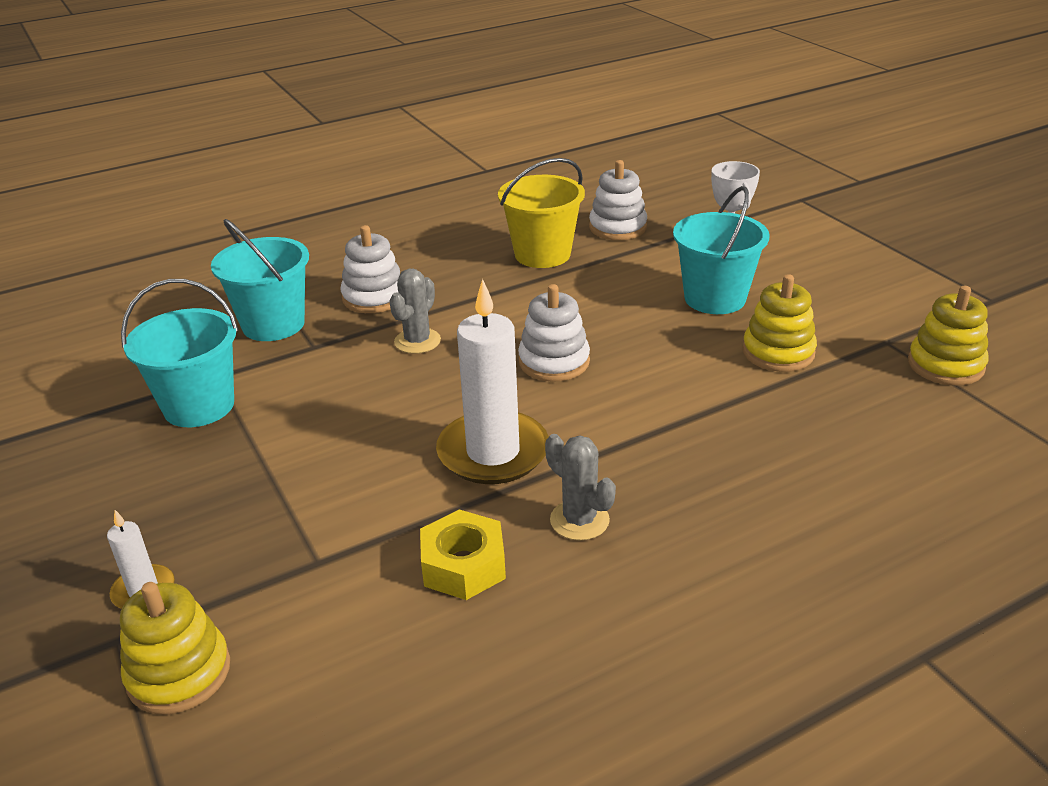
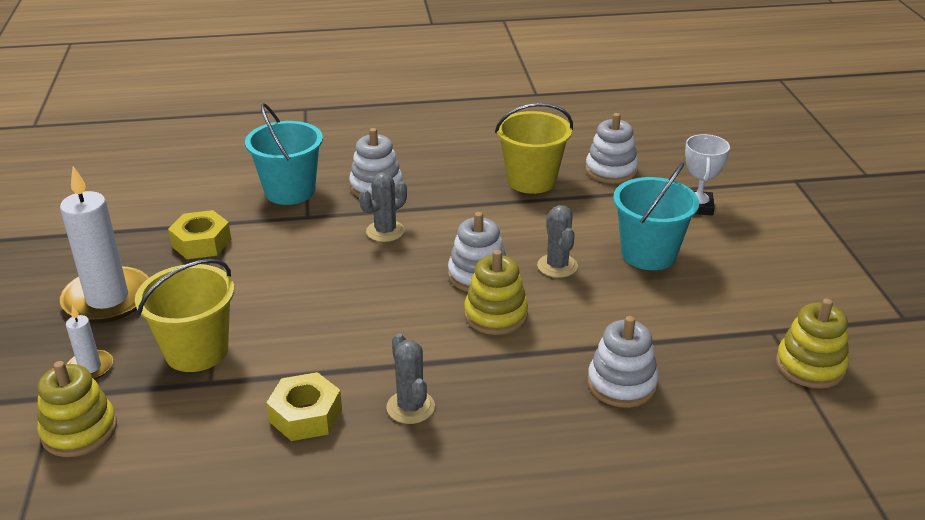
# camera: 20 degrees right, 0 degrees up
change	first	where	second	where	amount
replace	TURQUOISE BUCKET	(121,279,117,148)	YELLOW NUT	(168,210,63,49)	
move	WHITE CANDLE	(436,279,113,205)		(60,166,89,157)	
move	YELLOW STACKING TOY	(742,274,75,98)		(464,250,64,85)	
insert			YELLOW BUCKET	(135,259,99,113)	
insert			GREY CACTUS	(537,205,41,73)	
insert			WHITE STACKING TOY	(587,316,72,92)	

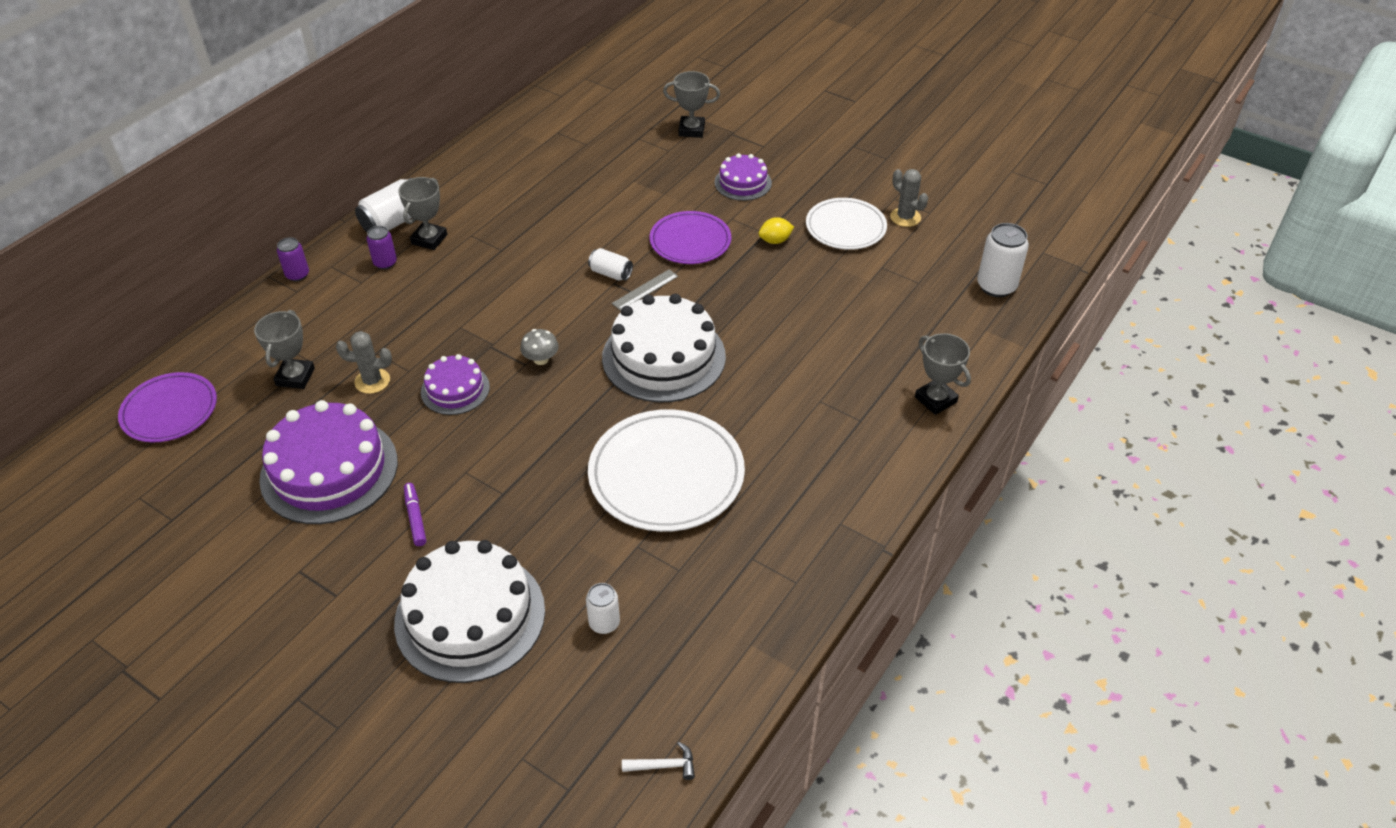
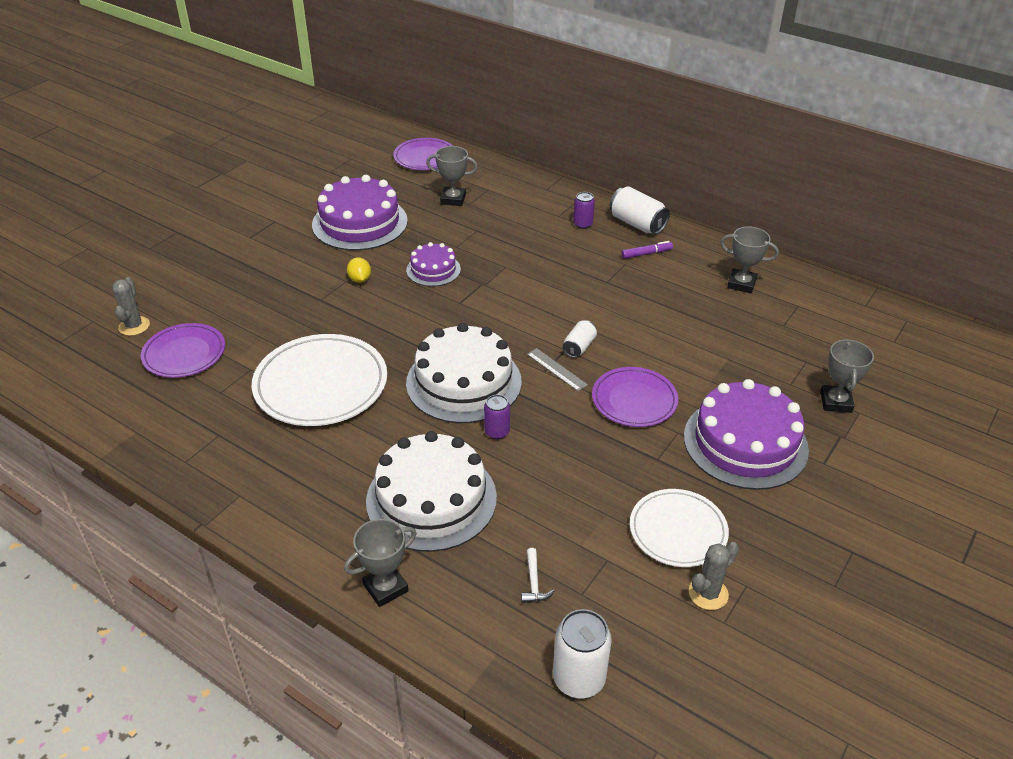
# camera: 90 degrees right, 5 degrees down
change	first	where	second	where	amount
move	PURPLE CAN	(277,237,32,44)		(484,395,26,45)	
move	GREY CACTUS	(336,331,56,63)		(112,277,38,59)	
move	WHITE CAKE	(394,540,151,143)		(366,431,131,121)	
move	GREY TROPHY	(398,177,49,73)		(720,227,59,66)	
move	PURPLE MARKER	(404,483,22,63)		(621,241,52,18)	
delete	GREY MUSHROOM	(520,329,39,36)			
replace	WHITE CAN	(586,583,34,51)	PURPLE PLATE	(141,323,84,55)	
move	WHITE HAMMER	(622,742,73,38)		(521,548,34,55)	
resize	PURPLE CAKE	(714,153,58,48)		(684,379,125,111)	x1.86
move	YELLOW LEMON	(759,217,35,27)		(347,257,24,26)	

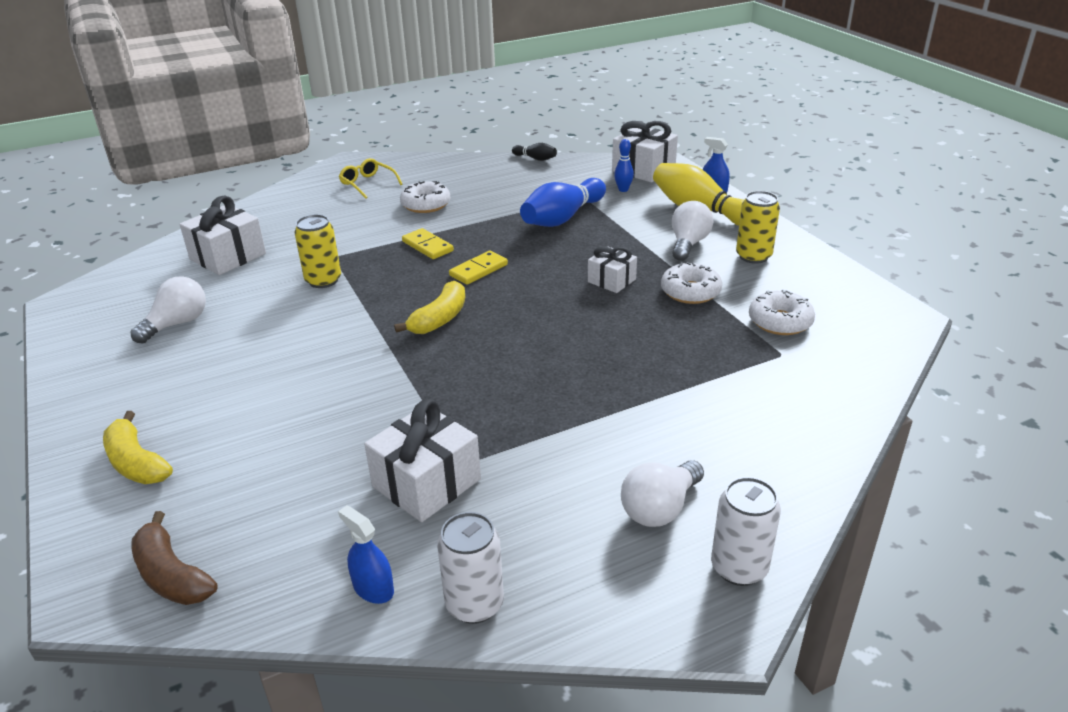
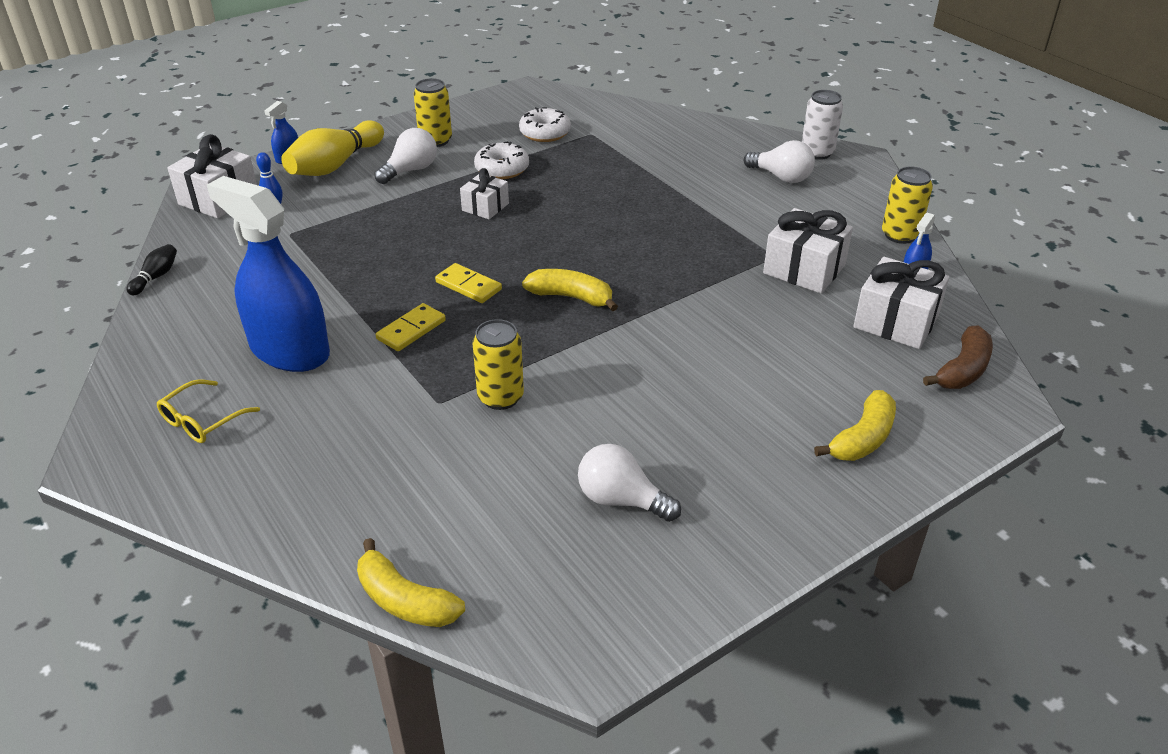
# camera: 100 degrees left, 5 degrees up
change	first	where	second	where	amount
move	WHITE GIFT	(180,195,86,80)		(853,257,96,92)	
replace	WHITE DONUT	(400,181,50,32)	BLUE SPRAY BOTTLE	(207,176,123,196)	
recolor	WHITE CAN	(437,512,67,112)	YELLOW CAN	(882,166,51,78)	
delete	BLUE BOWLING PIN	(520,178,86,49)			
rotate	WHITE LIGHT BULB	(672,201,41,60)		(374,128,63,56)	120 degrees clockwise
insert			YELLOW BANANA	(357,538,108,89)	

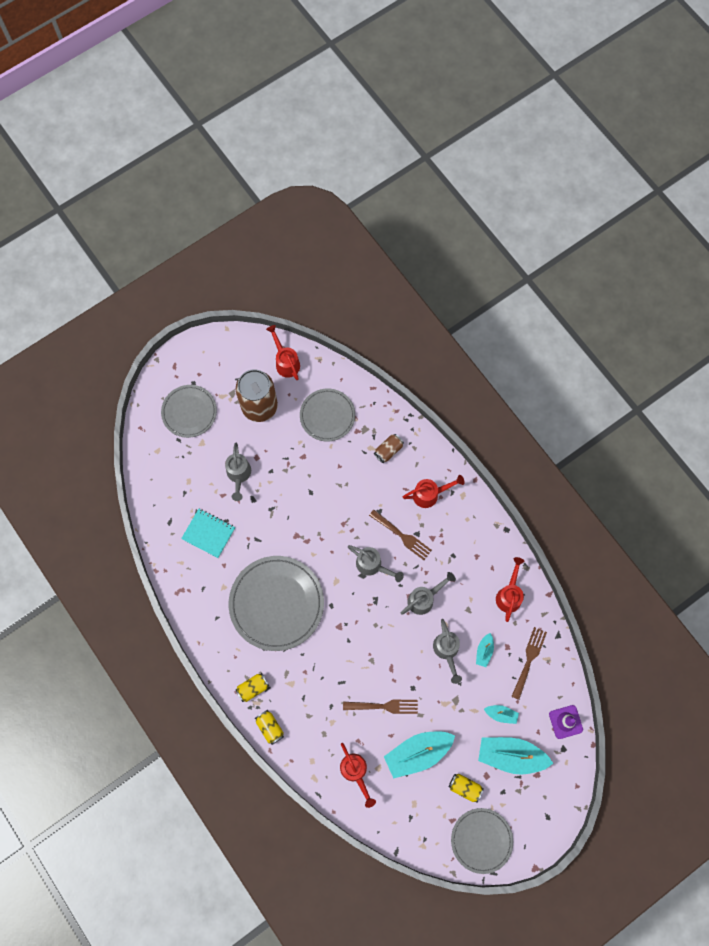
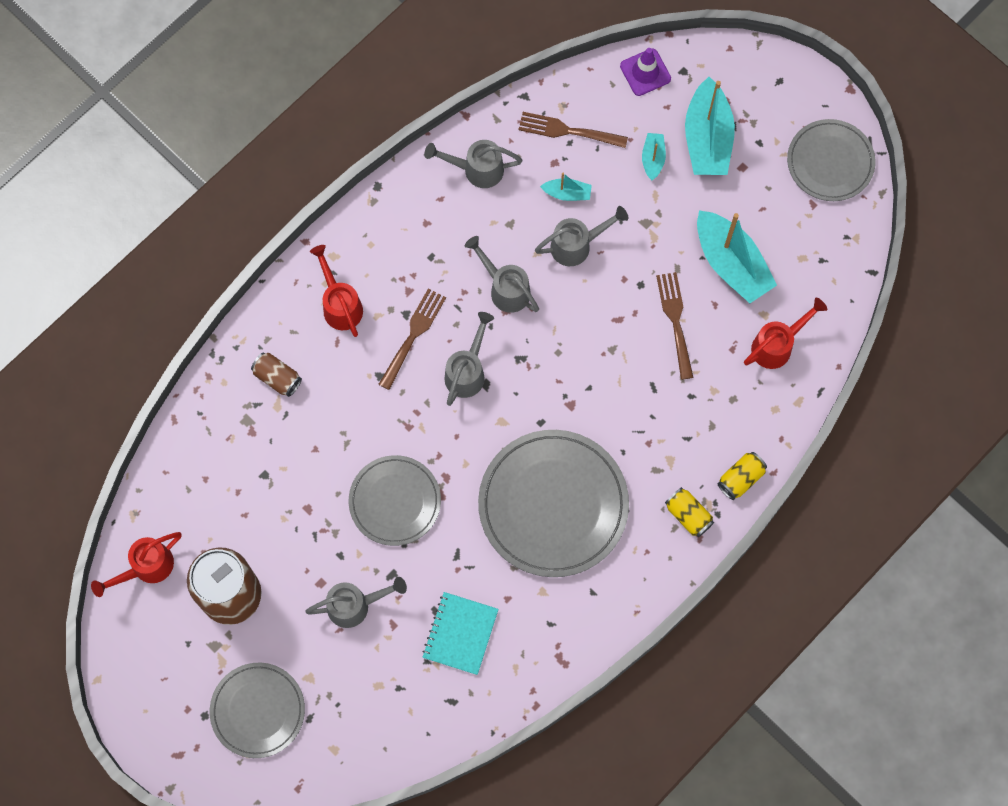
# camera: 100 degrees left, 0 degrees up
change	first	where	second	where	amount
move	GREY PLATE	(300,389,55,52)		(349,455,92,91)	
delete	YELLOW CAN	(449,774,35,28)			
recolor	RED WATERING CAN	(496,557,28,65)	GREY WATERING CAN	(424,140,98,48)	

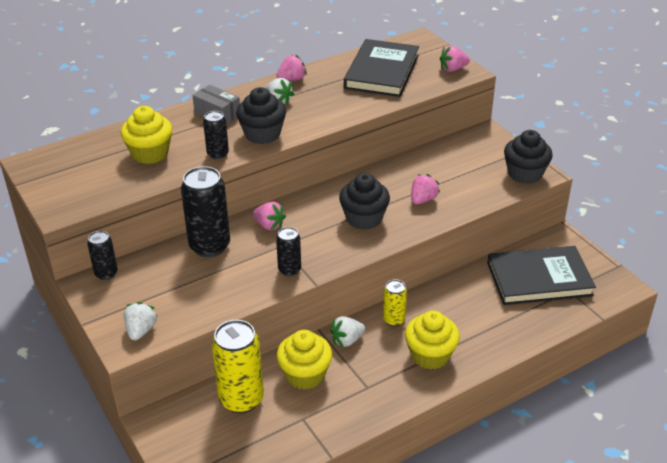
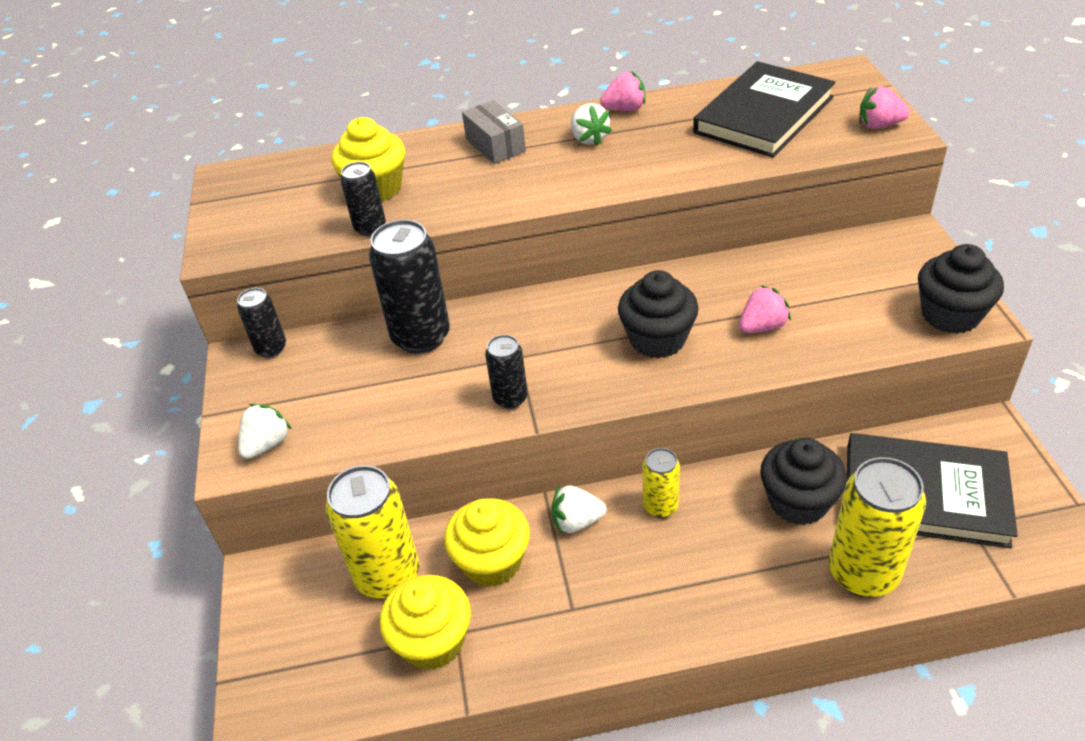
# camera: 25 degrees right, 5 degrees up
change	first	where	second	where	amount
move	BLACK CAN	(203,111,26,48)		(340,162,46,74)	
move	BLACK CUPCAKE	(236,87,50,57)		(760,438,87,87)	
delete	PINK STRAWBERRY	(253,202,33,29)			
move	YELLOW CUPCAKE	(405,310,55,59)		(379,575,92,95)	
insert			YELLOW CAN	(829,457,97,140)	

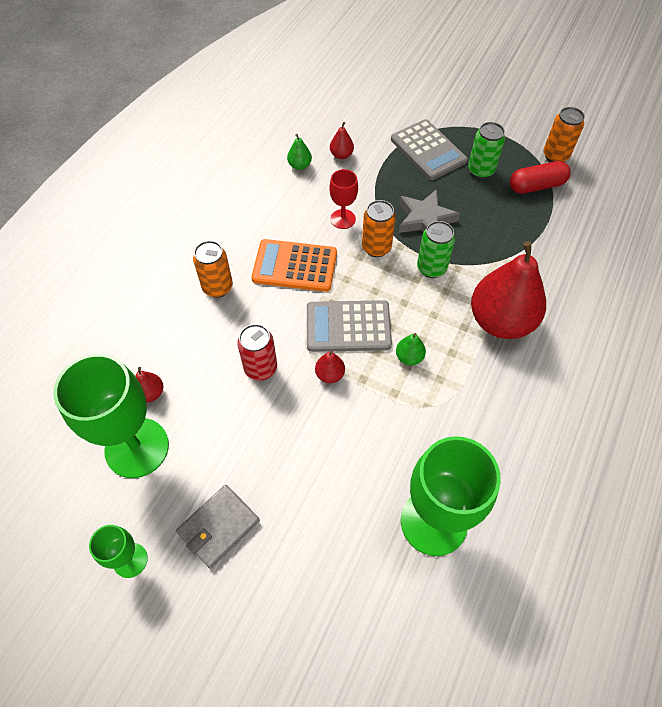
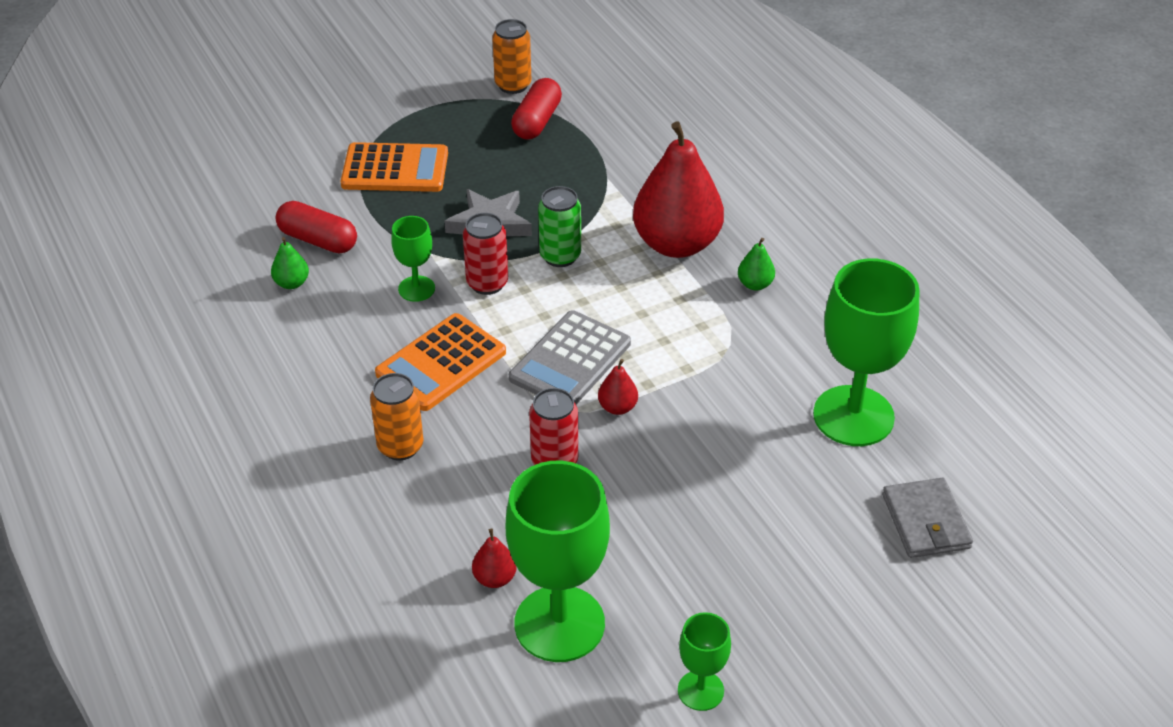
# camera: 55 degrees left, 15 degrees down
change	first	where	second	where	amount
move	GREY WALLET	(176,485,84,84)		(882,478,91,80)	
replace	RED PEAR	(330,122,24,37)	RED CAPSULE	(276,201,81,53)	
recolor	RED GOBLET	(330,169,28,60)	GREEN GOBLET	(391,216,44,86)	
recolor	ORANGE CAN	(362,200,34,57)	RED CAN	(463,213,45,82)	
recolor	GREY CALCULATOR	(391,119,77,61)	ORANGE CALCULATOR	(341,142,107,50)	
move	GREEN PEAR	(396,333,30,32)		(738,238,37,52)	
delete	GREEN CAN	(468,122,37,57)			

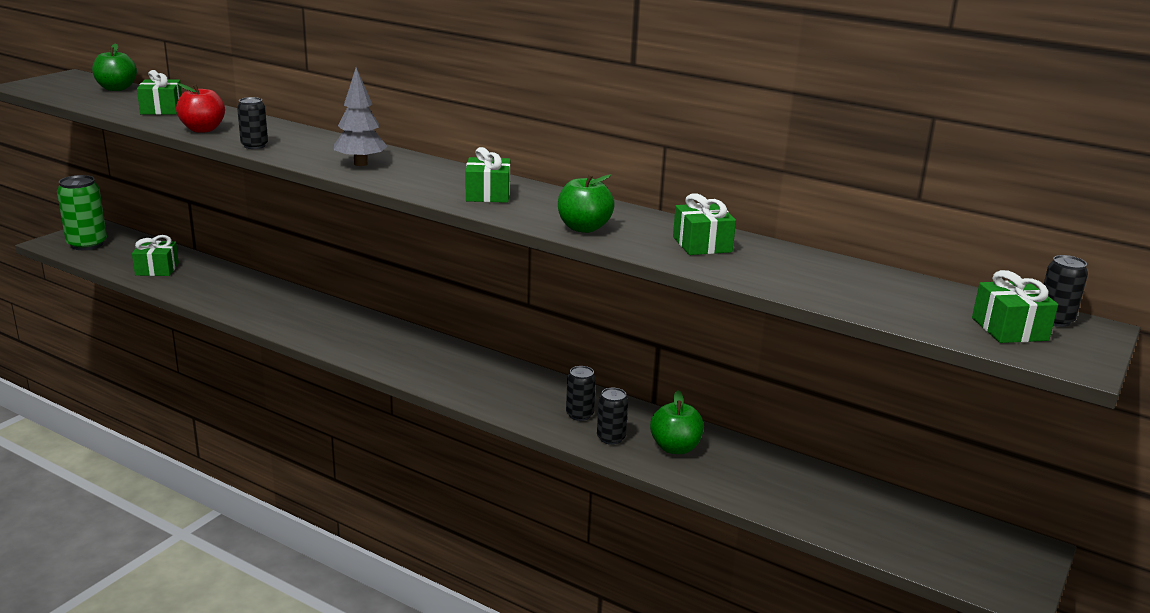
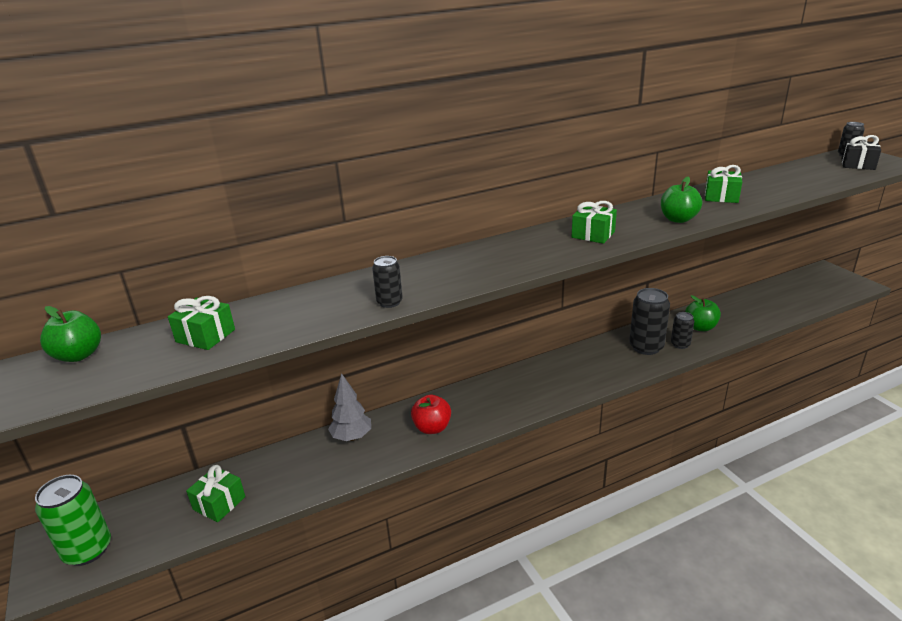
# camera: 55 degrees left, 5 degrees up
change	first	where	second	where	amount
move	RED APPLE	(176,83,49,50)		(411,395,40,39)	
move	GREY TREE	(334,67,53,99)		(328,373,43,68)	
resize	BLACK CAN	(566,366,30,55)		(629,288,41,67)	x1.78
recolor	GREEN GIFT	(972,270,86,73)	BLACK GIFT	(841,135,40,35)	

